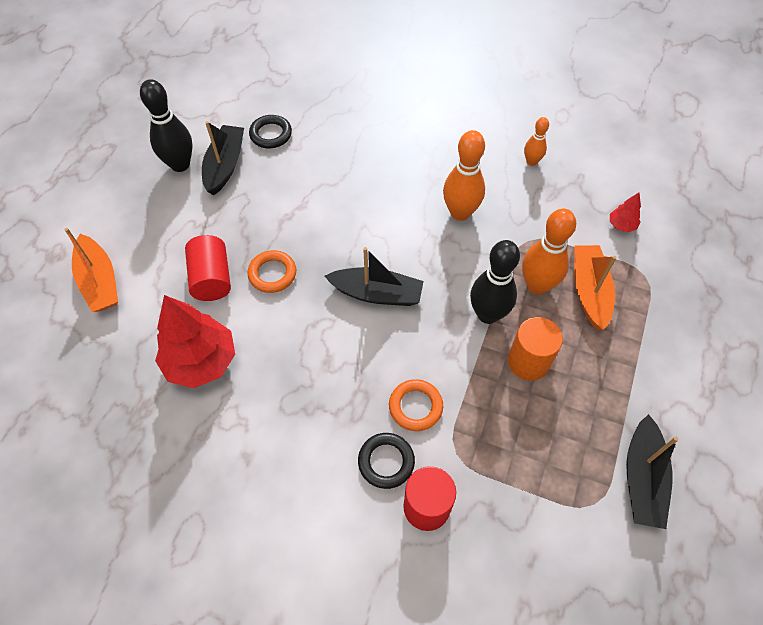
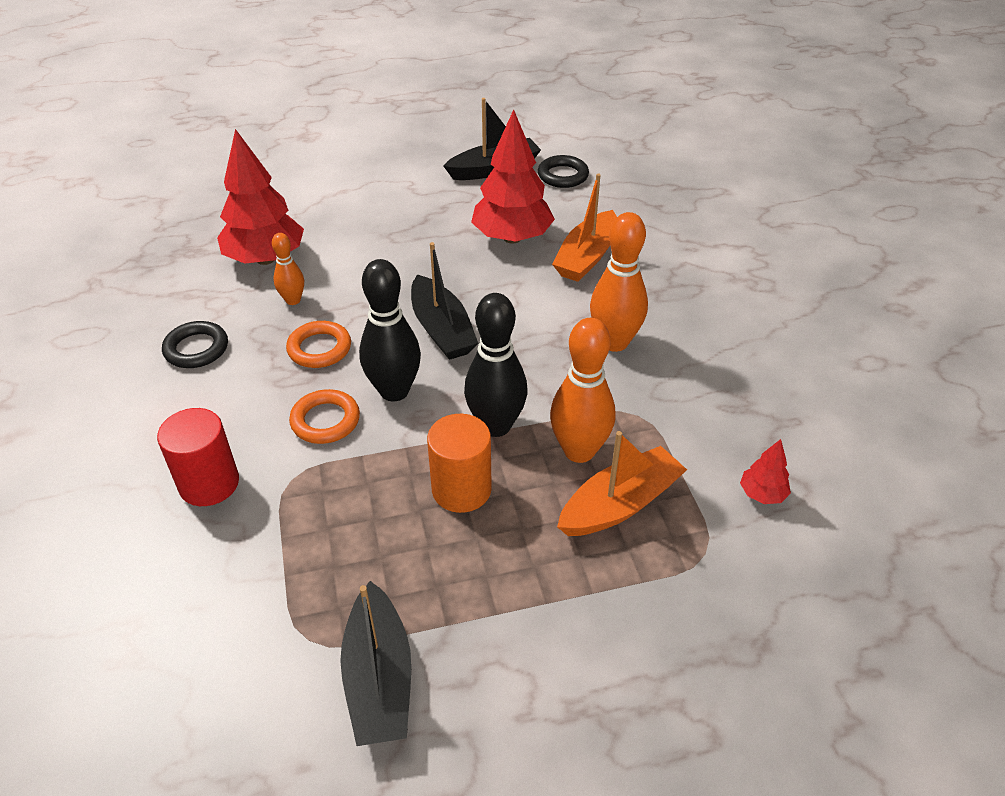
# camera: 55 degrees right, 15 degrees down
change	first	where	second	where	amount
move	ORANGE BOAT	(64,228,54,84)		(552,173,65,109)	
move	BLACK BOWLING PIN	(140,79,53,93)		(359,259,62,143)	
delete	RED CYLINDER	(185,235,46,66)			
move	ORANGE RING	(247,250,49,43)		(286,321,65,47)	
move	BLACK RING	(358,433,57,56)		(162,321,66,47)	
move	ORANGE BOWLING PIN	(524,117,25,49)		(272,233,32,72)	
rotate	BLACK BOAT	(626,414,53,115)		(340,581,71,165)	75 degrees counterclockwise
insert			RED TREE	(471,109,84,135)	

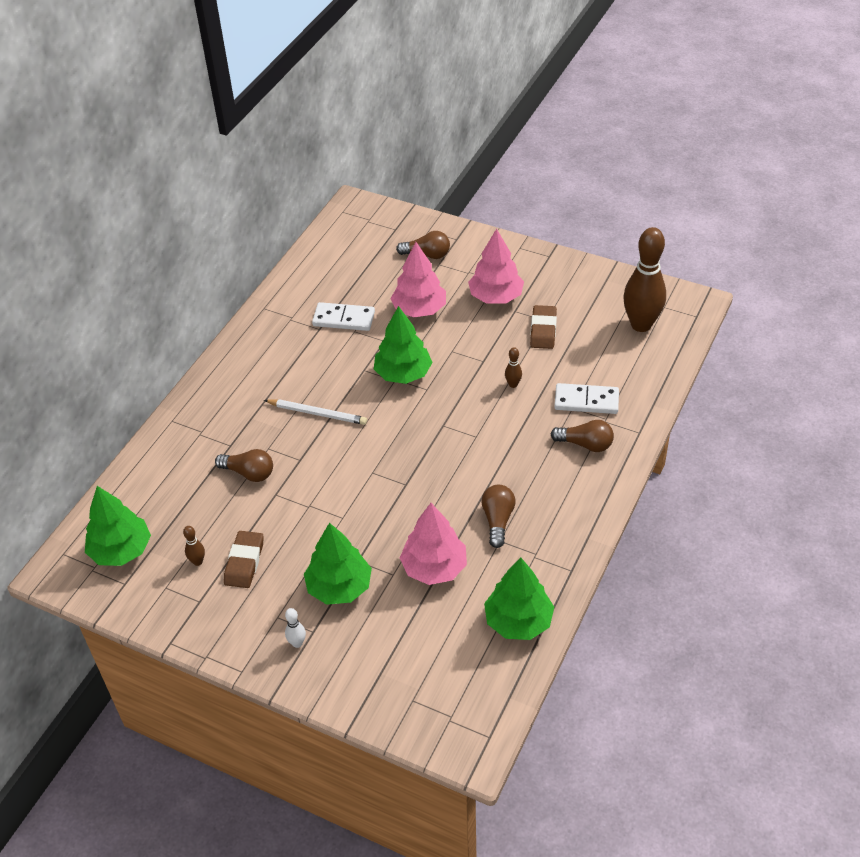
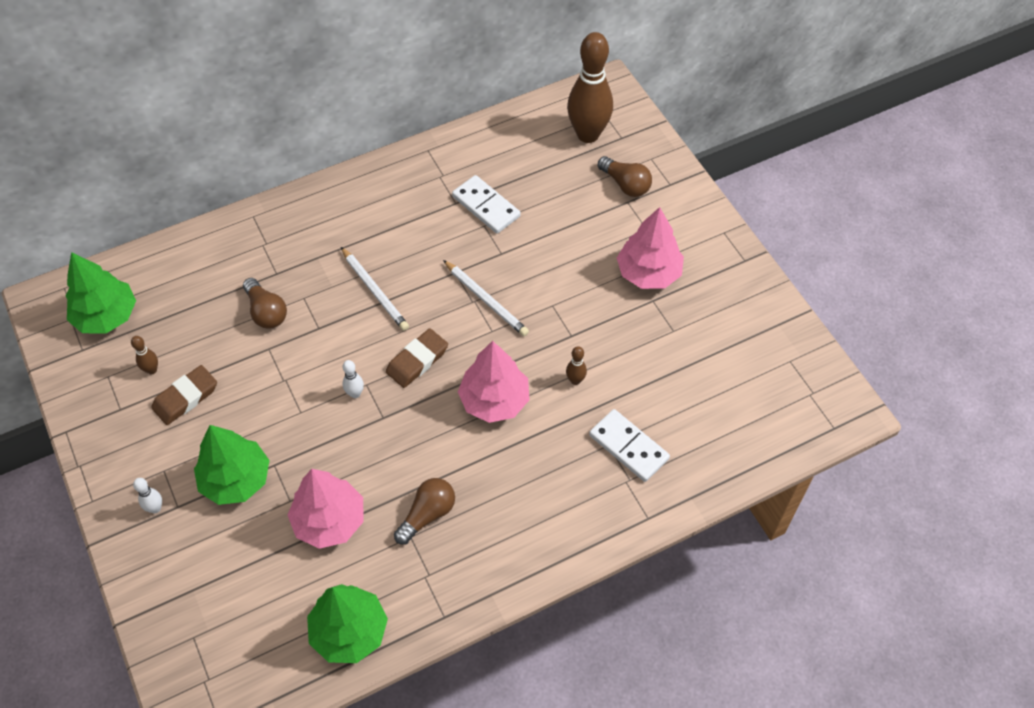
# camera: 35 degrees right, 10 degrees up
change	first	where	second	where	amount
replace	GREEN TREE	(374,306,59,78)	WHITE PENCIL	(443,260,86,76)	
move	PINK TREE	(390,242,56,75)		(458,341,71,82)	
move	BROWN ERASER	(530,305,27,44)		(386,328,62,60)	
delete	BROWN LIGHT BULB	(551,420,63,32)			
move	BROWN BOWLING PIN	(623,227,43,105)		(567,32,46,111)	
insert			WHITE BOWLING PIN	(342,360,22,38)	

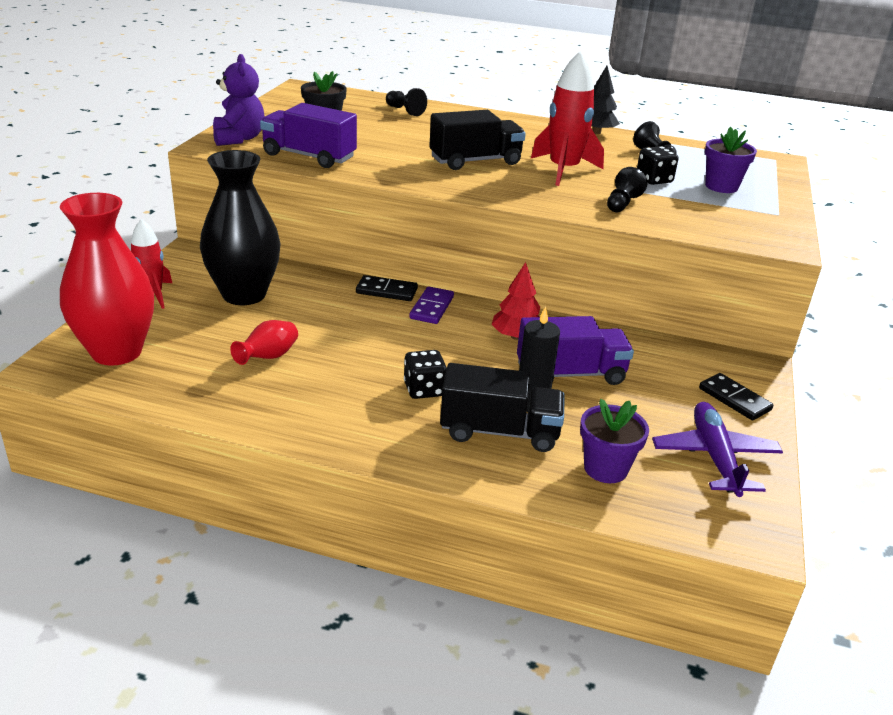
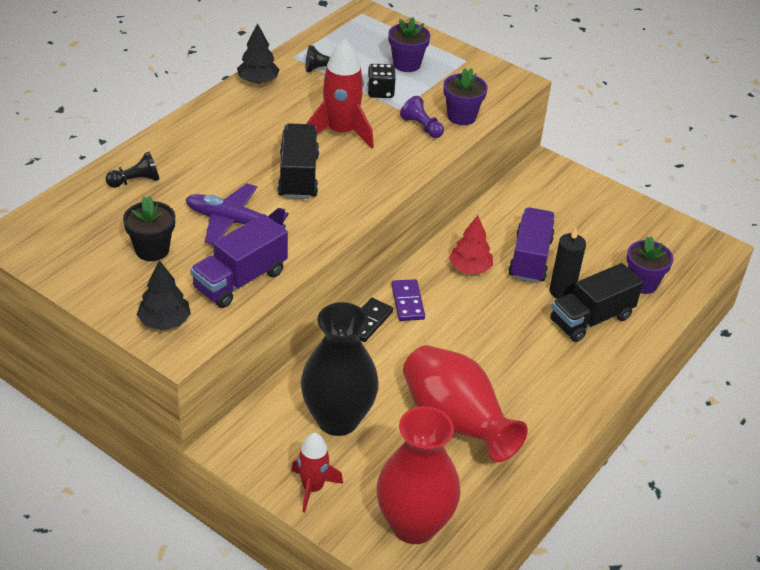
# camera: 70 degrees left, 10 degrees up
change	first	where	second	where	amount
replace	PURPLE TEDDY BEAR	(213,54,51,92)	BLACK TREE	(137,260,54,70)	
resize	RED VASE	(230,320,68,45)		(403,345,125,117)	x2.22
delete	BLACK DICE	(404,350,43,49)			
rotate	PURPLE DOMINO	(409,286,45,38)		(391,279,34,42)	45 degrees clockwise
rotate	BLACK TRUCK	(440,363,125,89)		(550,263,93,79)	150 degrees counterclockwise
recolor	BLACK PAWN	(607,167,41,45)	PURPLE PAWN	(400,96,44,42)	
move	PURPLE PLANE	(652,402,131,95)		(186,183,103,62)	
delete	BLACK DOMINO	(699,373,74,47)			
insert			PURPLE FLOWER POT	(443,68,45,57)	

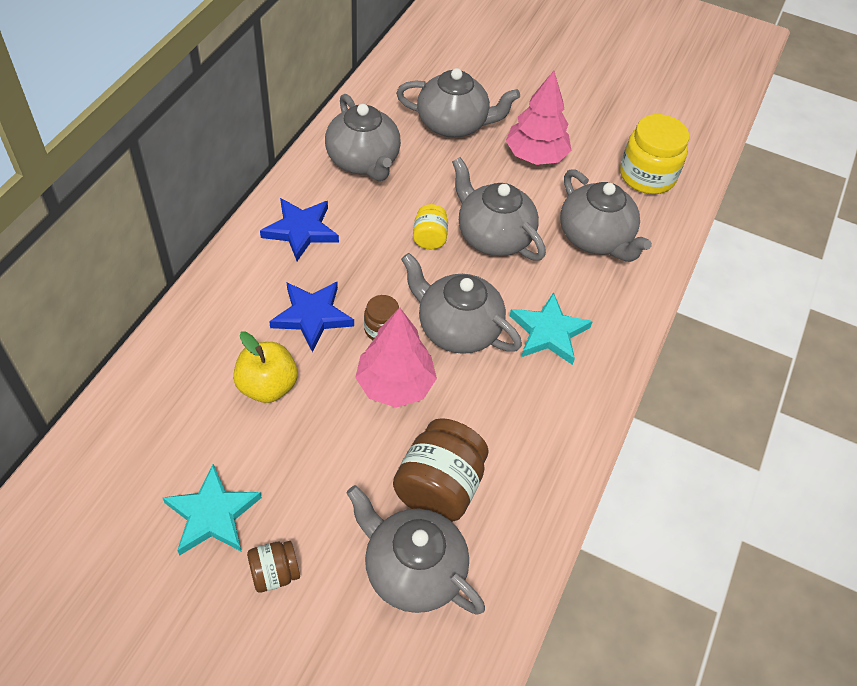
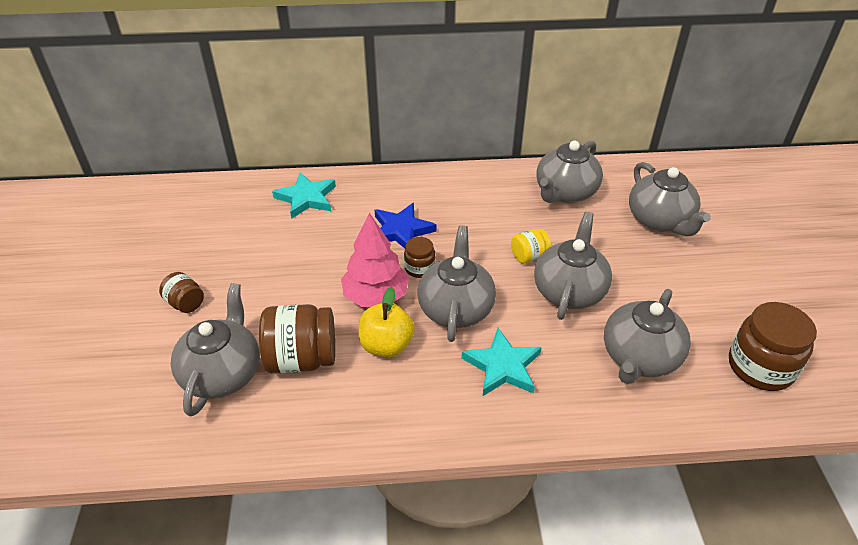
# camera: 65 degrees right, 10 degrees down
change	first	where	second	where	amount
move	TURQUOISE STAR	(162,464,100,92)		(272,173,64,46)	
move	YELLOW APPLE	(233,332,65,71)		(358,287,57,70)	
delete	BLUE STAR	(260,198,79,63)			
delete	PINK TREE	(506,71,65,94)			
recolor	YELLOW JAR	(620,114,69,80)	BROWN JAR	(729,302,88,89)	

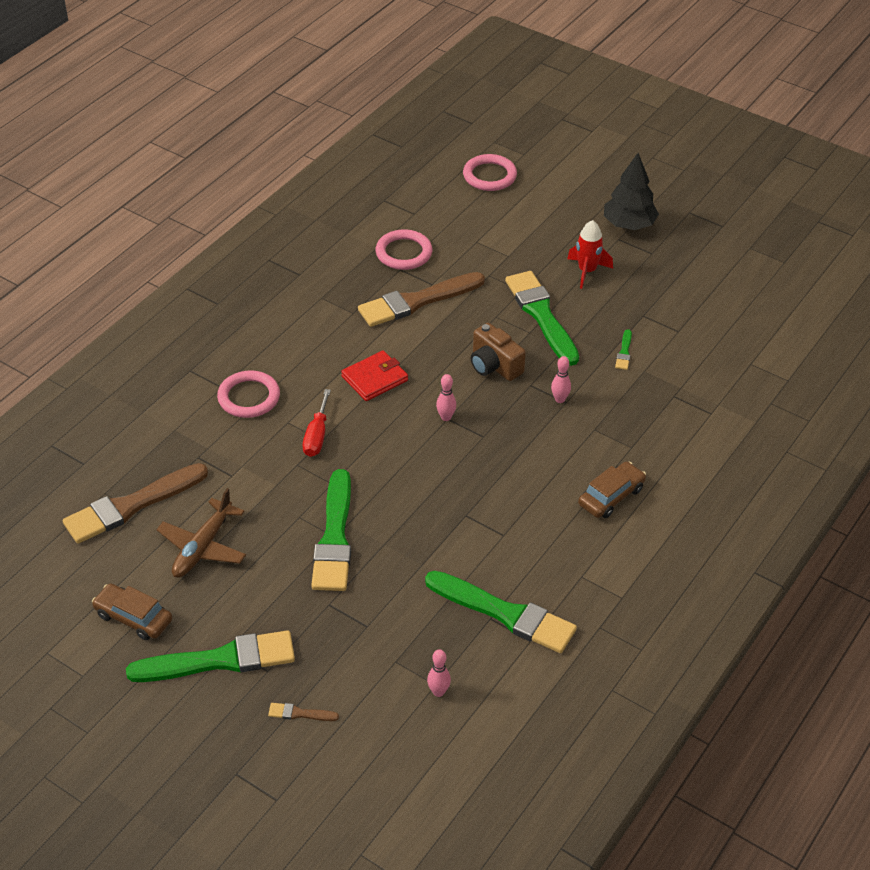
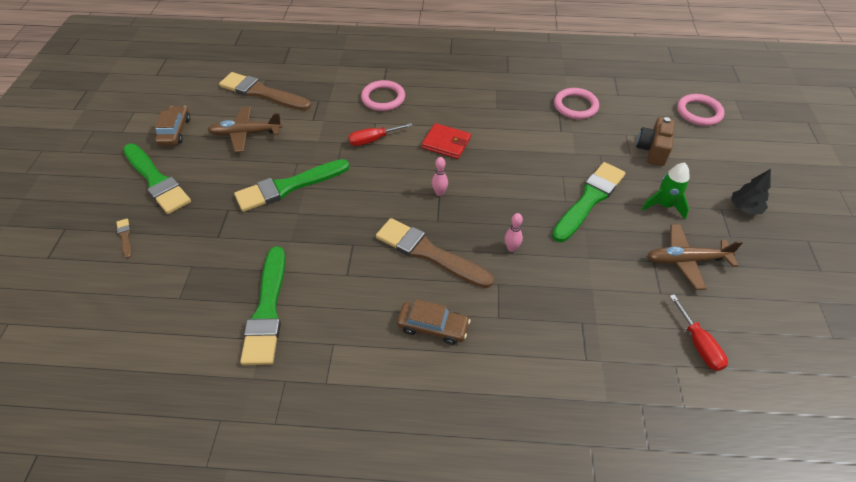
# camera: 60 degrees right, 5 degrees up
change	first	where	second	where	amount
move	BROWN BRUSH	(358,272,127,55)		(376,218,118,70)	
delete	PINK BOWLING PIN	(427,649,24,48)			
move	BROWN CAMERA	(471,323,55,58)		(636,117,39,49)	
recolor	RED ROCKET	(567,220,46,69)	GREEN ROCKET	(642,163,48,56)	
resize	BLACK TREE	(604,153,55,77)		(731,169,40,45)	x0.66
delete	GREEN BRUSH	(615,329,17,41)			
insert			BROWN PLANE	(647,224,96,66)	
insert			RED SCREWDRIVER	(670,294,58,77)	

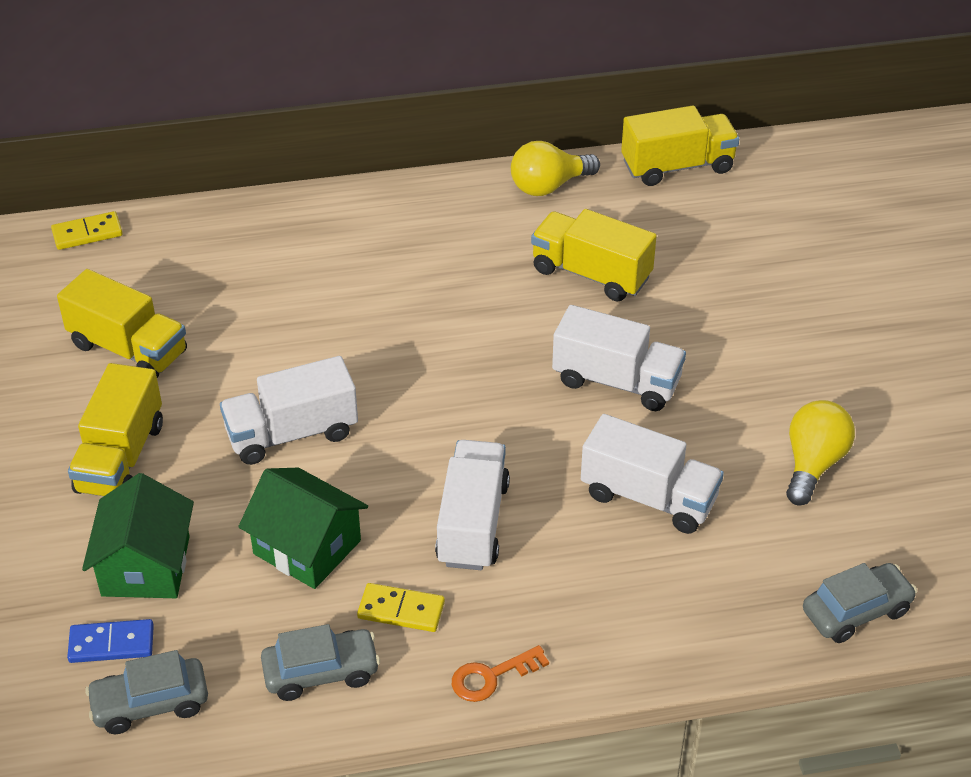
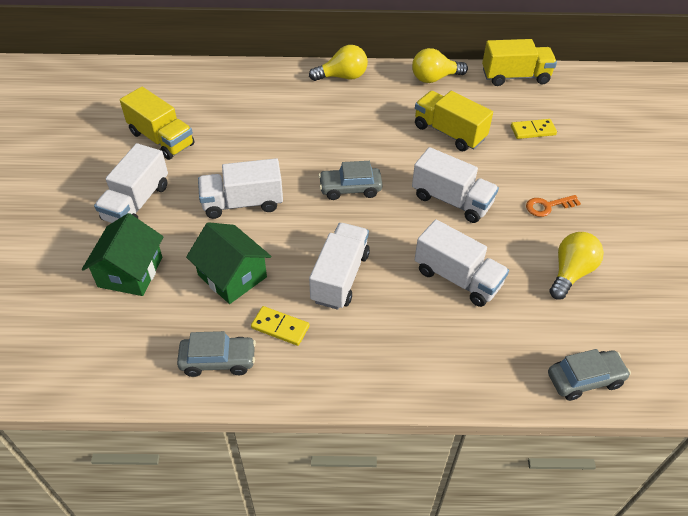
# camera: 10 degrees right, 5 degrees up
change	first	where	second	where	amount
move	YELLOW DOMINO	(51,211,72,39)		(511,119,46,20)	
delete	BLUE DOMINO	(67,619,87,44)			
recolor	YELLOW TRUCK	(68,363,95,133)	WHITE TRUCK	(94,143,74,80)	
move	GREY CAR	(85,650,123,84)		(318,161,65,39)	
move	ORANGE KEY	(452,645,97,57)		(526,195,55,22)	
insert			YELLOW LIGHT BULB	(309,45,59,36)	

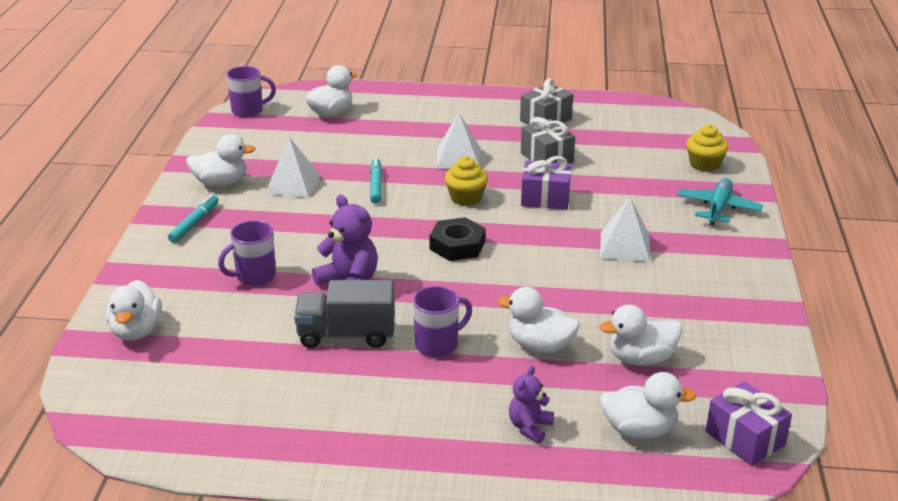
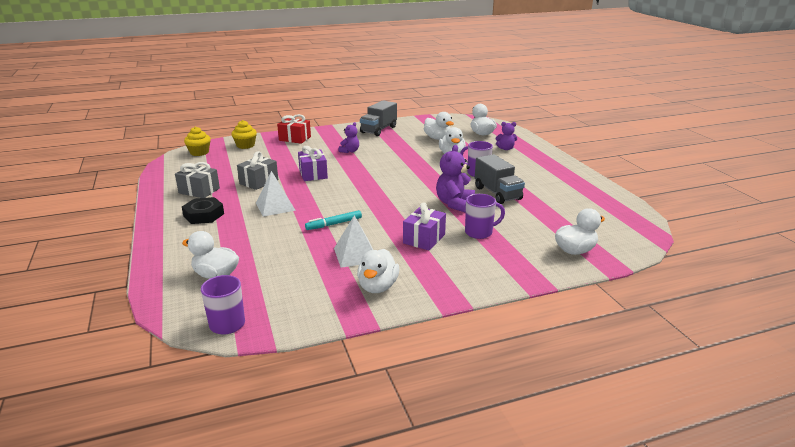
# camera: 115 degrees left, 5 degrees down
change	first	where	second	where	amount
delete	TURQUOISE MARKER	(168,195,51,48)			
rotate	WHITE DUCK	(186,134,70,53)		(357,249,42,44)	135 degrees counterclockwise
rotate	PURPLE MUG	(218,220,58,65)		(465,194,40,45)	45 degrees counterclockwise
move	BLACK NUT	(429,217,57,44)		(182,197,42,27)	
move	YELLOW CUPCAKE	(444,156,44,50)		(184,127,27,29)	
replace	WHITE PYRAMID	(600,197,50,65)	PURPLE TEDDY BEAR	(338,122,21,31)	
replace	TURQUOISE PLANE	(677,178,86,47)	RED GIFT	(277,114,34,30)	
move	PURPLE GIFT	(706,381,86,85)		(403,202,43,48)	
insert			GREY TRUCK	(360,100,37,36)	

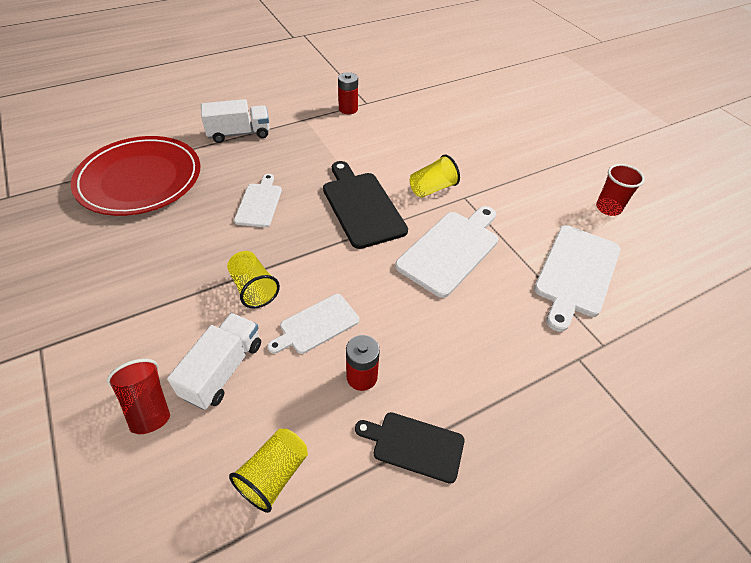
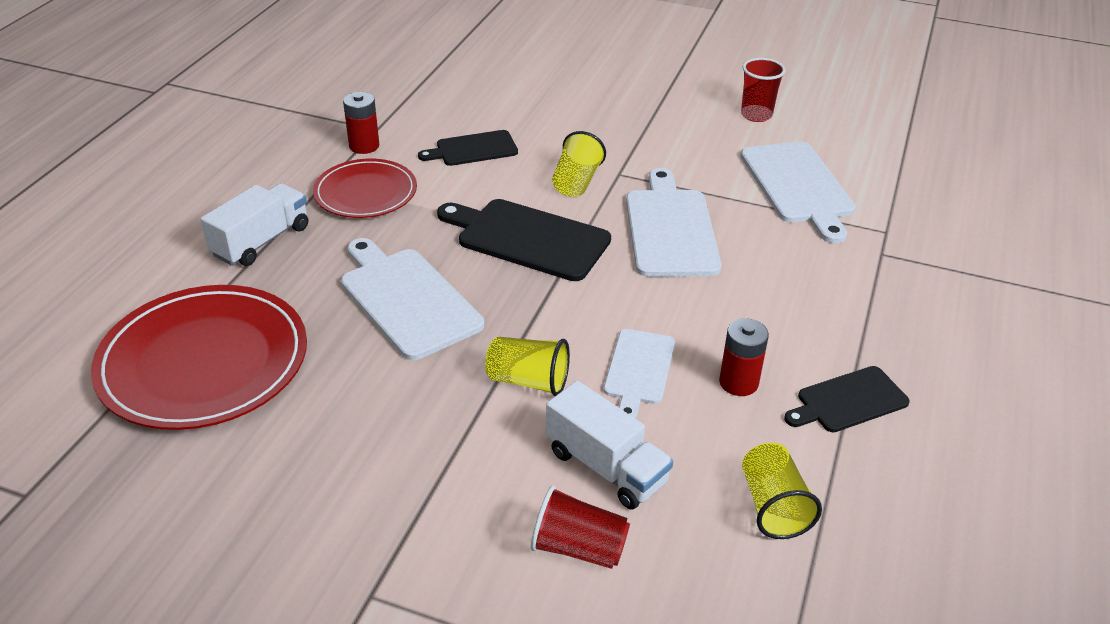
# camera: 40 degrees left, 10 degrees down
change	first	where	second	where	amount
rotate	WHITE TRUCK	(167,313,94,97)		(546,381,127,129)	150 degrees clockwise
resize	WHITE CUTTING BOARD	(234,174,48,53)		(341,238,143,122)	x1.64
insert			RED PLATE	(313,159,104,59)	
insert			BLACK CUTTING BOARD	(418,130,100,36)	

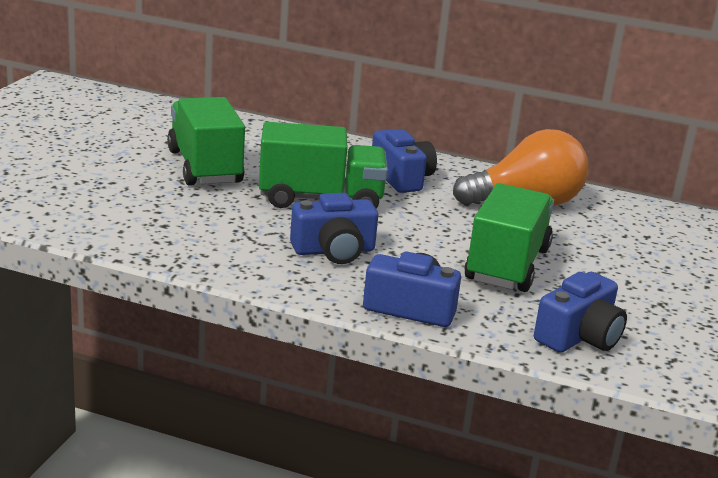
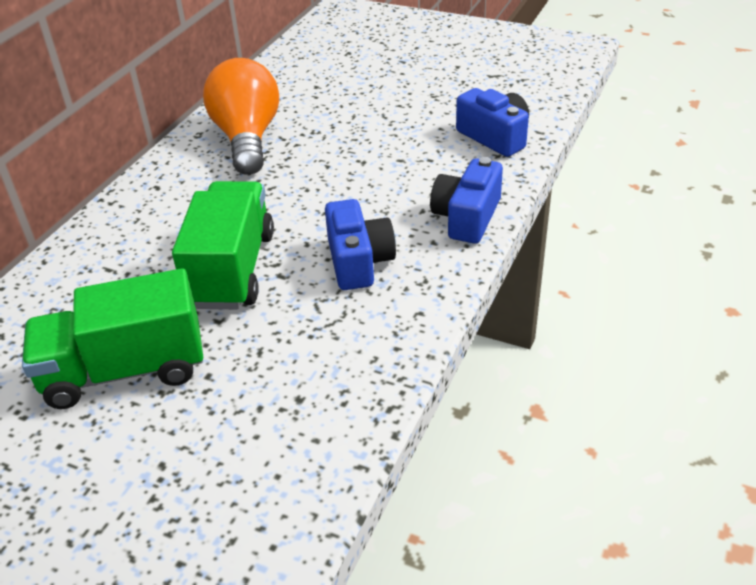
# camera: 80 degrees left, 15 degrees up
change	first	where	second	where	amount
delete	BLUE CAMERA	(372,129,65,64)			
delete	GREEN TRUCK	(464,183,90,109)			

